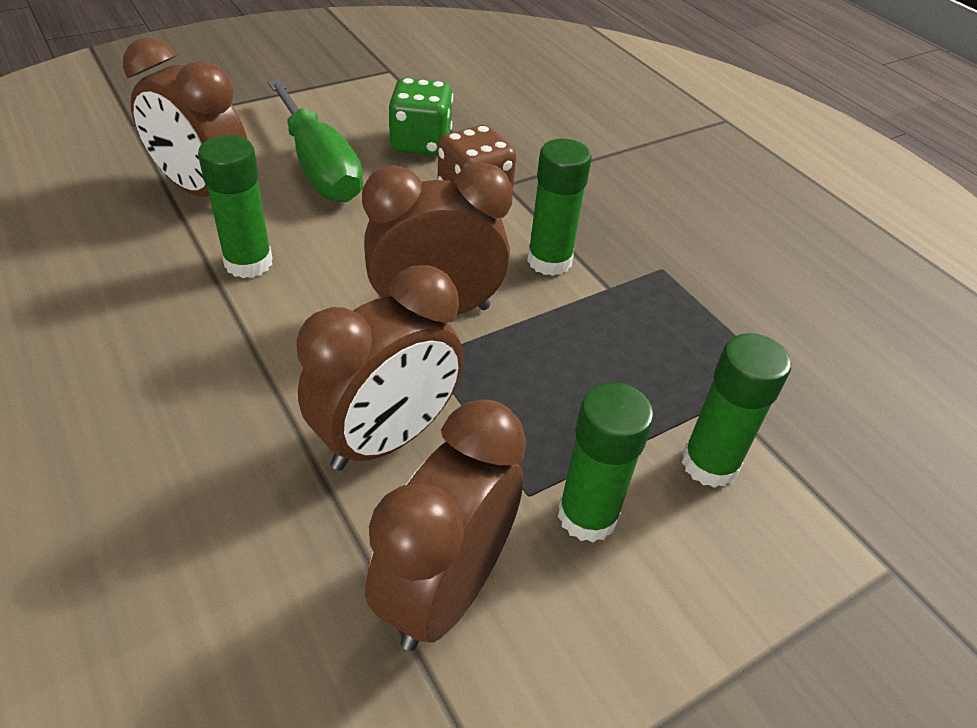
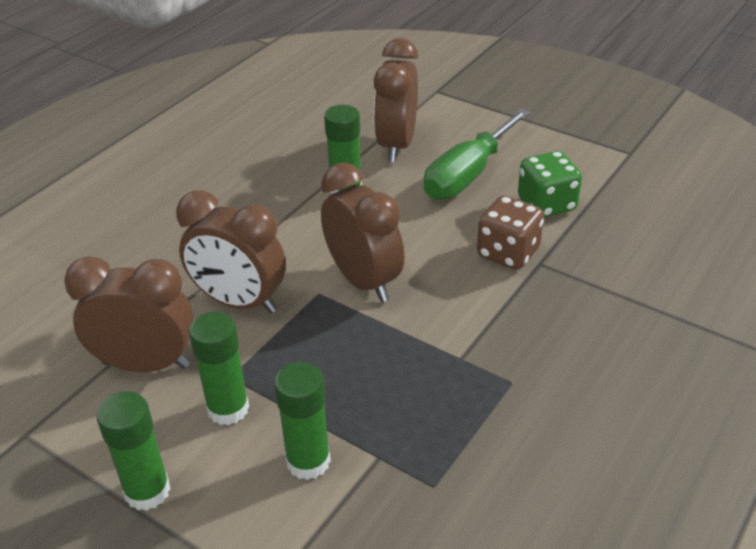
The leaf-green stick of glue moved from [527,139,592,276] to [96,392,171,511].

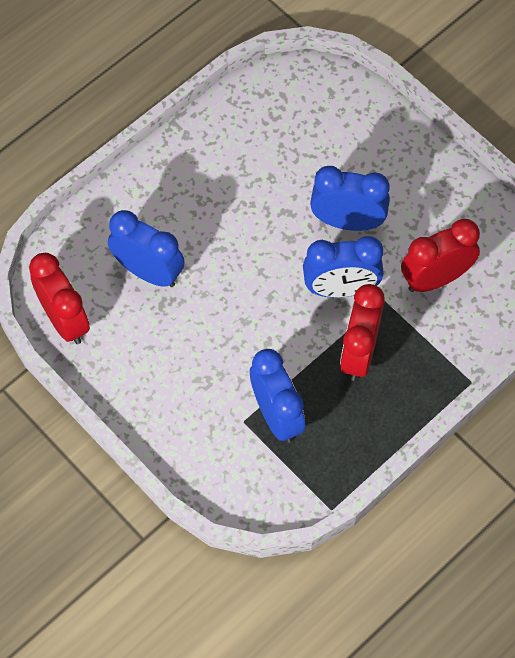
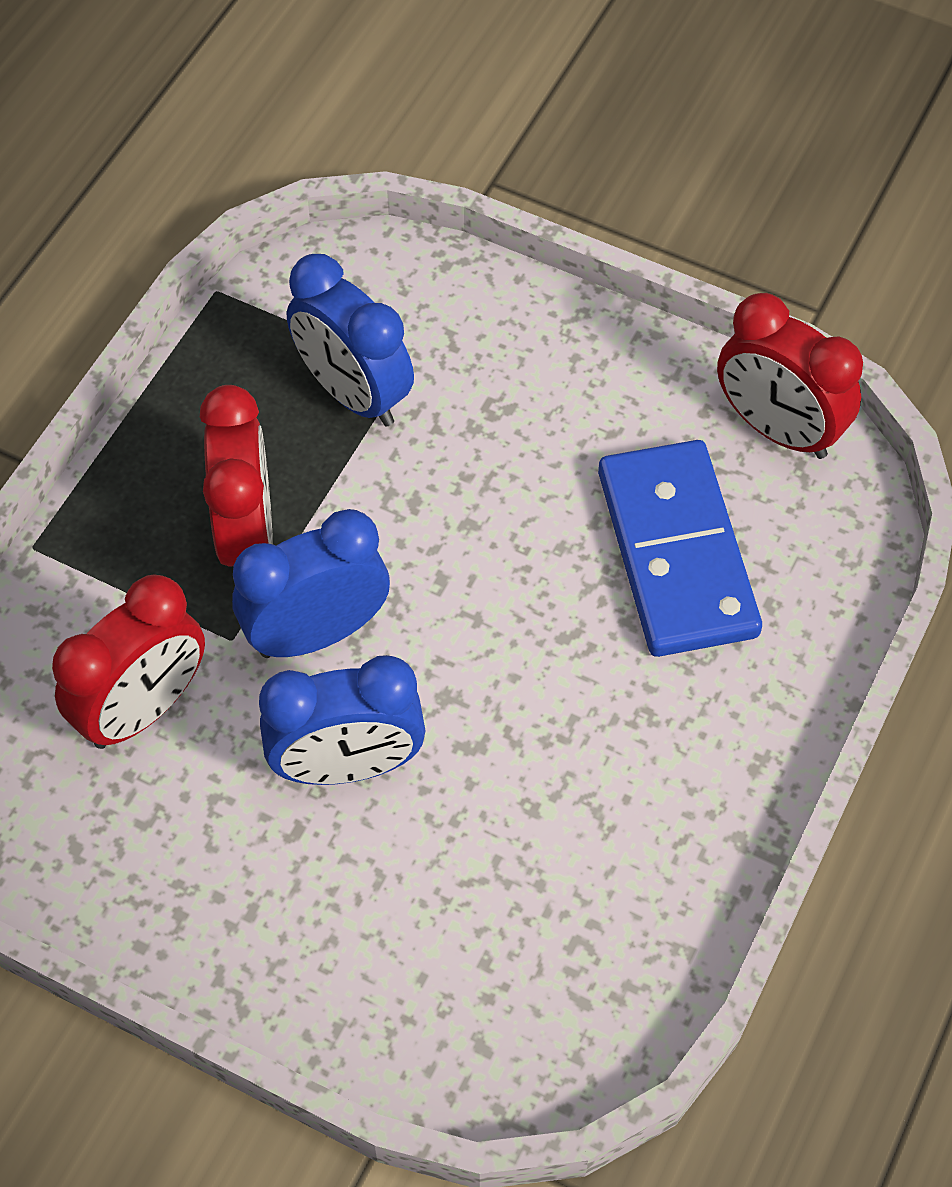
The cobalt alarm clock at [108,210,185,287] was replaced by the cobalt domino tile at [598,440,762,657].

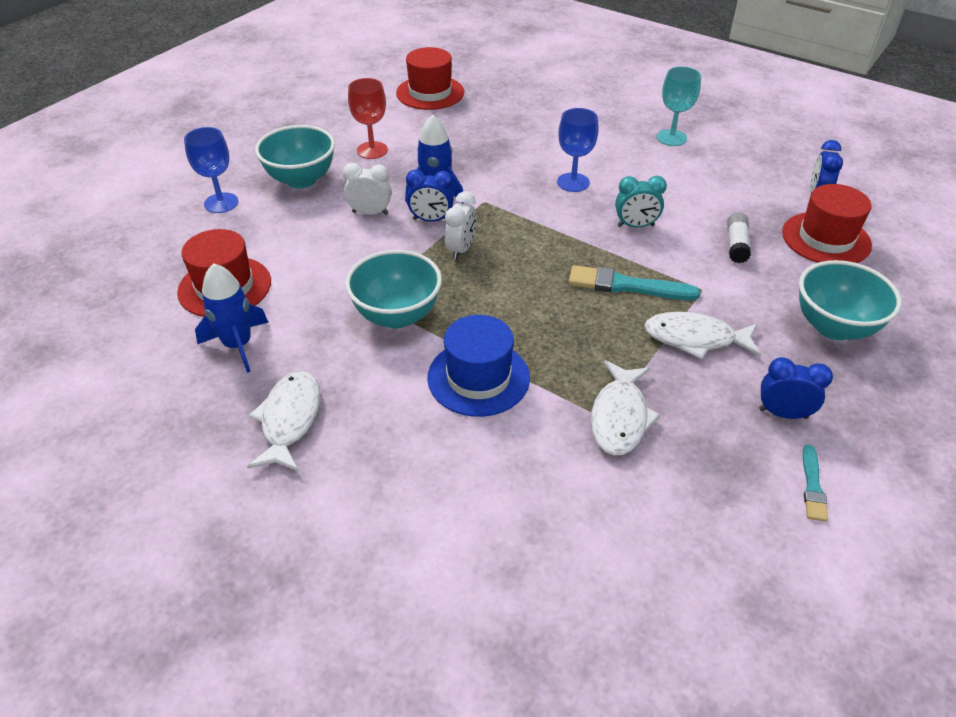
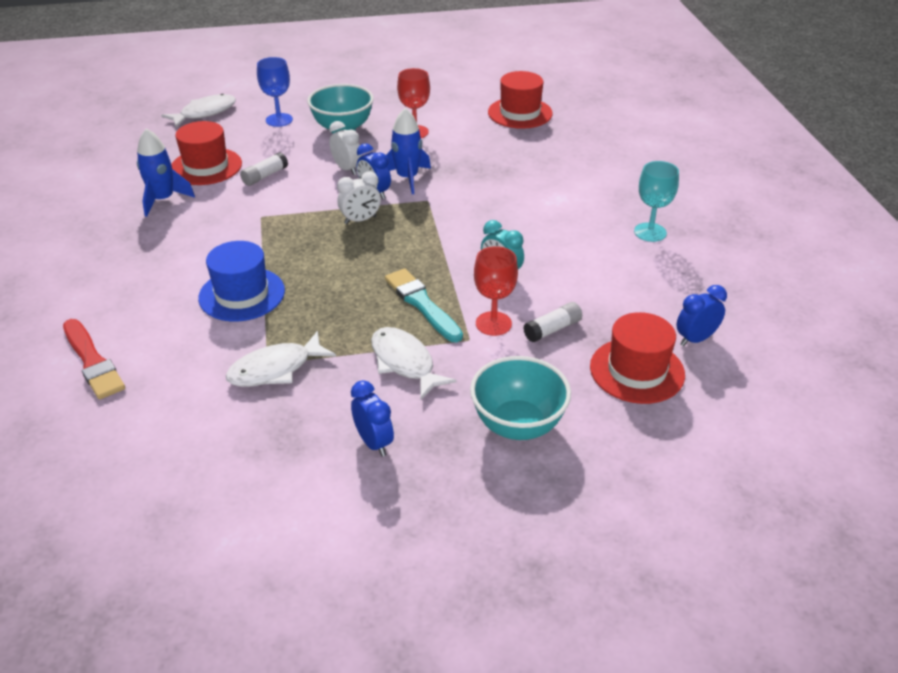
The pure white fish moved from [247,371,320,472] to [161,93,236,127]. The turquoise bowl at [345,250,442,329] disappeared. The cobalt chalice at [557,108,598,192] disappeared. The turquoise brush at [803,444,828,522] disappeared. The scarlet brush at [63,319,125,399] appeared. The pure white stick of glue at [240,152,288,186] appeared. The scarlet chalice at [474,246,518,336] appeared.

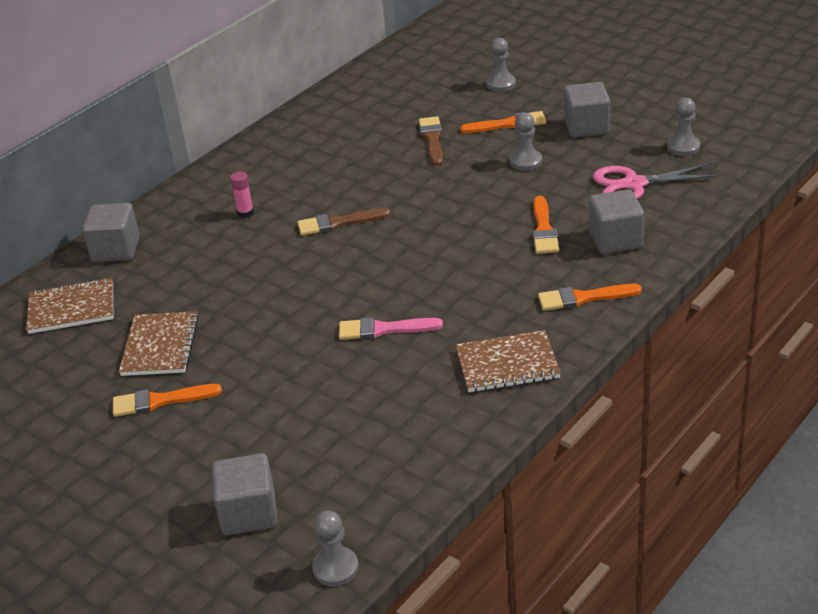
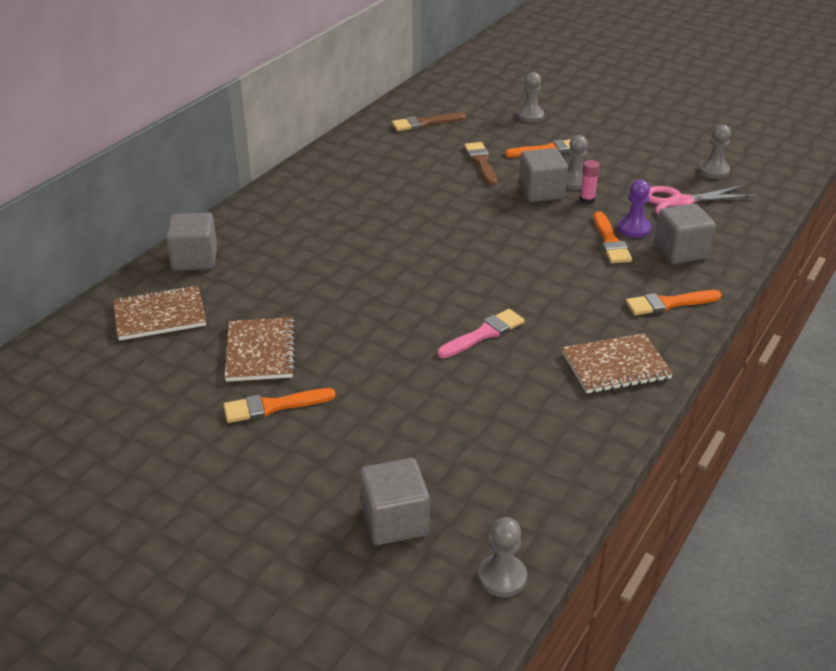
The rosy stick of glue moved from [230,172,254,218] to [580,160,600,204]. The brown brush moved from [297,208,391,236] to [392,113,466,131]. The rosy brush at [339,317,443,340] turned 150 degrees clockwise. The gray block moved from [564,82,610,138] to [519,148,568,202]. The violet pawn at [618,180,651,238] appeared.

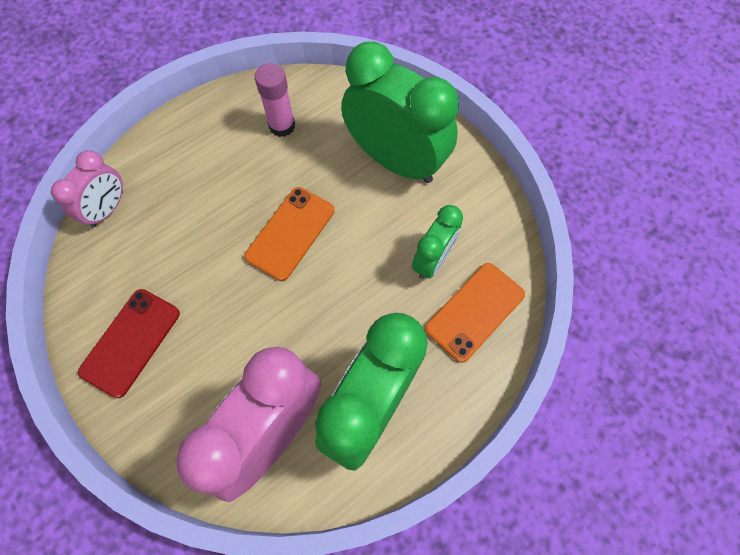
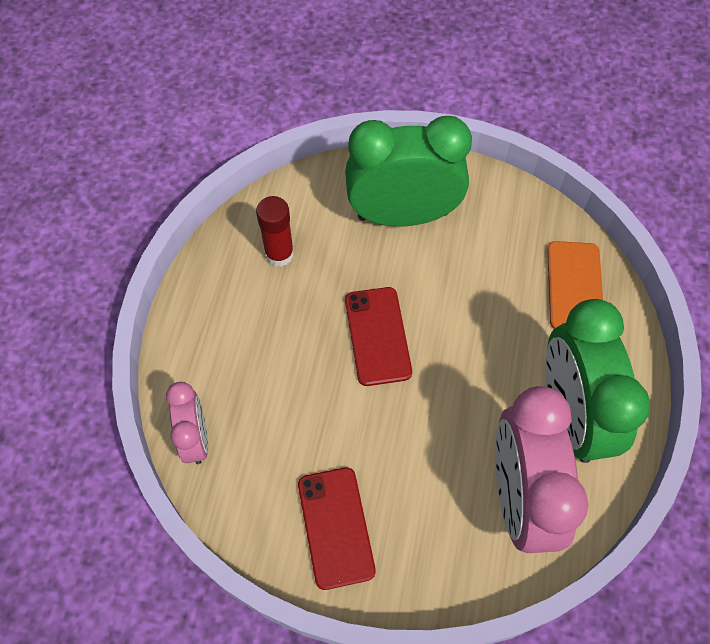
The orange smartphone at [244,187,334,281] became the scarlet smartphone at [345,287,412,386]. The rosy stick of glue at [255,63,295,137] became the scarlet stick of glue at [256,196,294,267]. The leaf-green alarm clock at [412,205,463,279] disappeared.

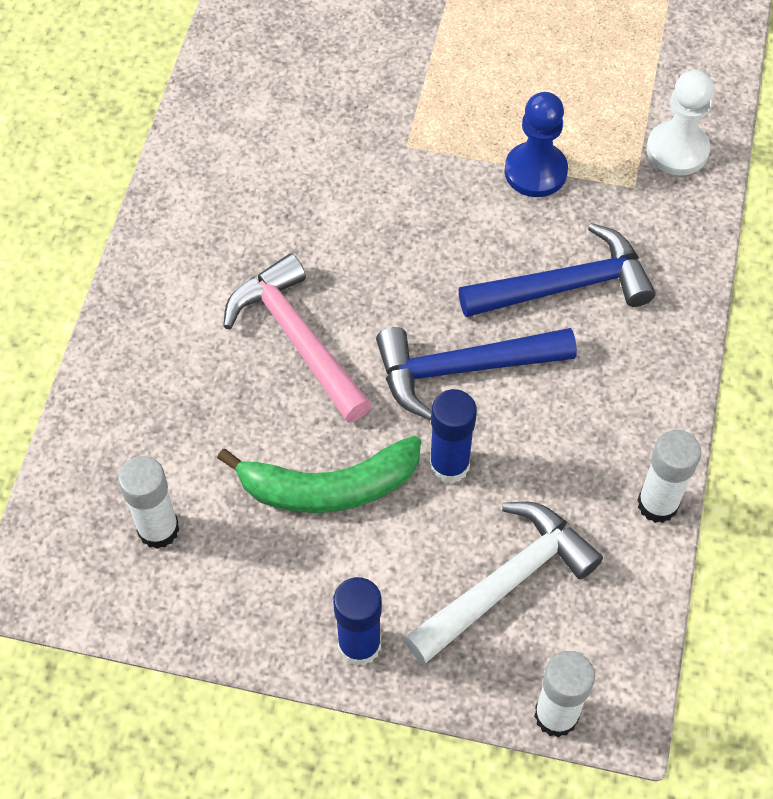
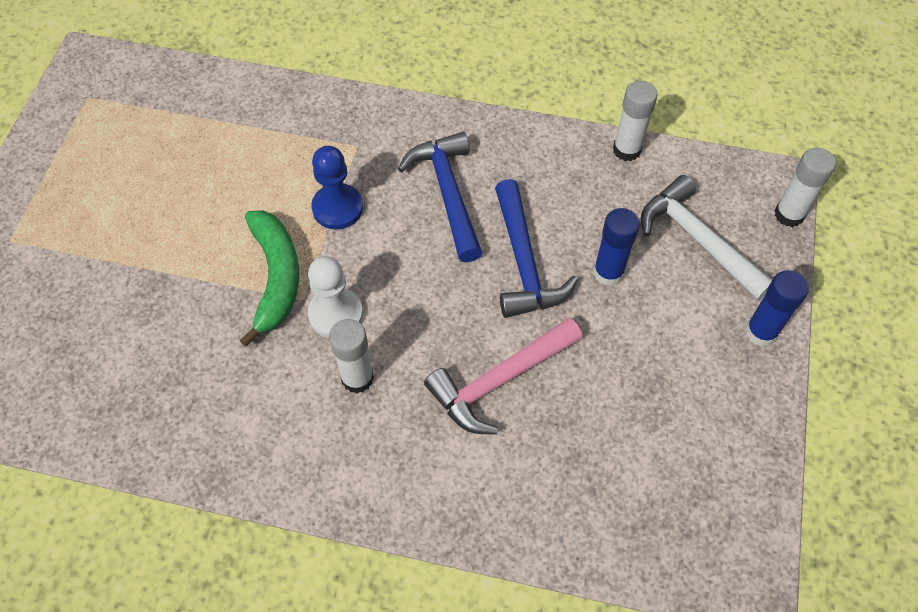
The pure white stick of glue moved from [118,456,179,549] to [329,319,374,393]. The leaf-green toy banana moved from [217,435,421,513] to [240,210,299,347]. The pure white pawn moved from [646,70,714,175] to [308,256,363,338].

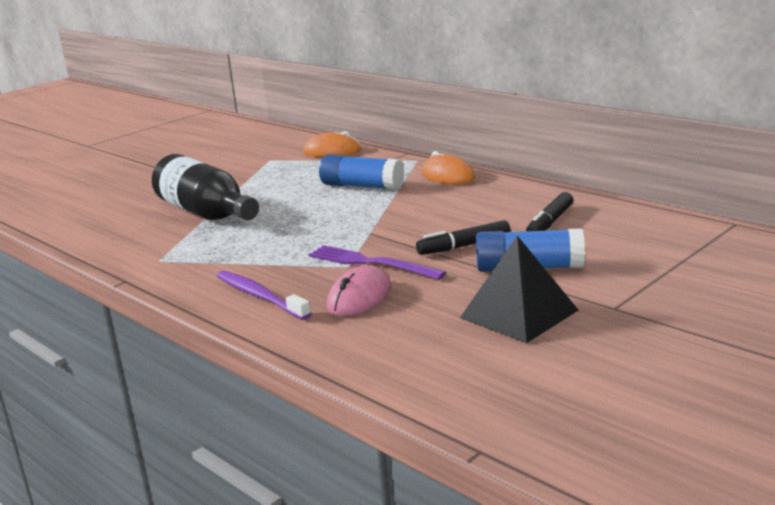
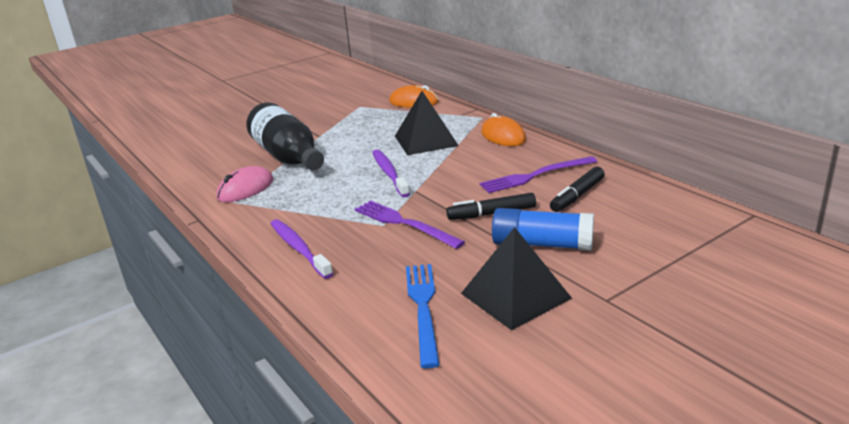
The cobalt stick of glue at [319,154,405,190] was replaced by the black pyramid at [395,91,459,155]. The rosy PC mouse moved from [327,265,392,316] to [216,166,273,202]. The violet tooth brush at [372,149,410,197] appeared. The cobalt fork at [406,264,440,368] appeared. The violet fork at [479,156,597,193] appeared.

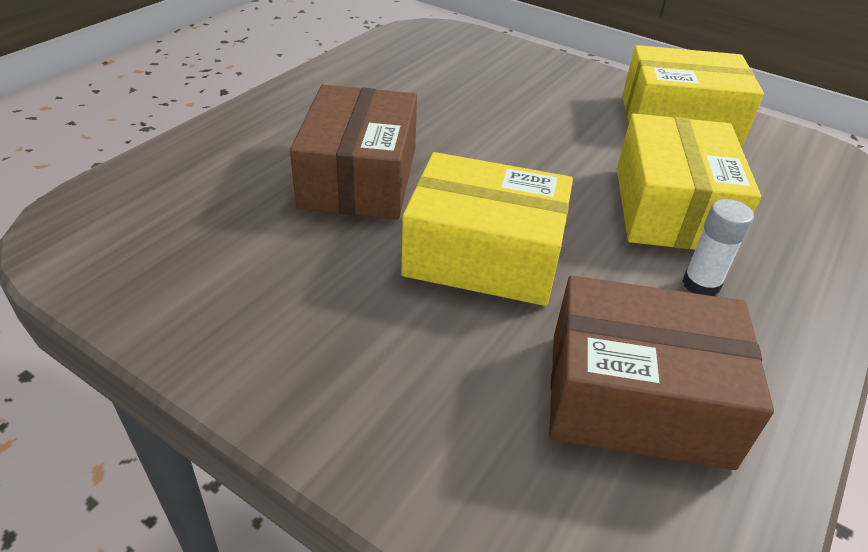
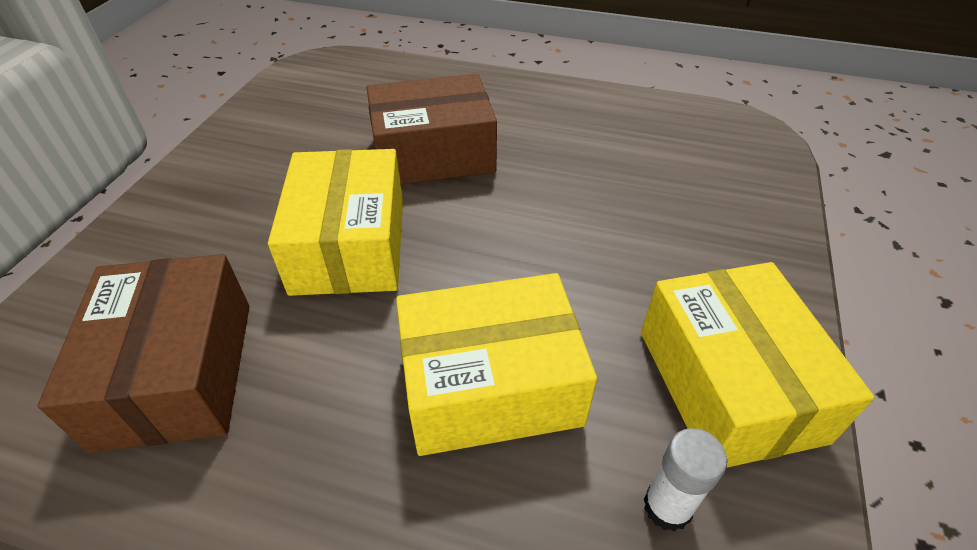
The pure white stick of glue moved from [682,199,754,296] to [644,428,727,531].

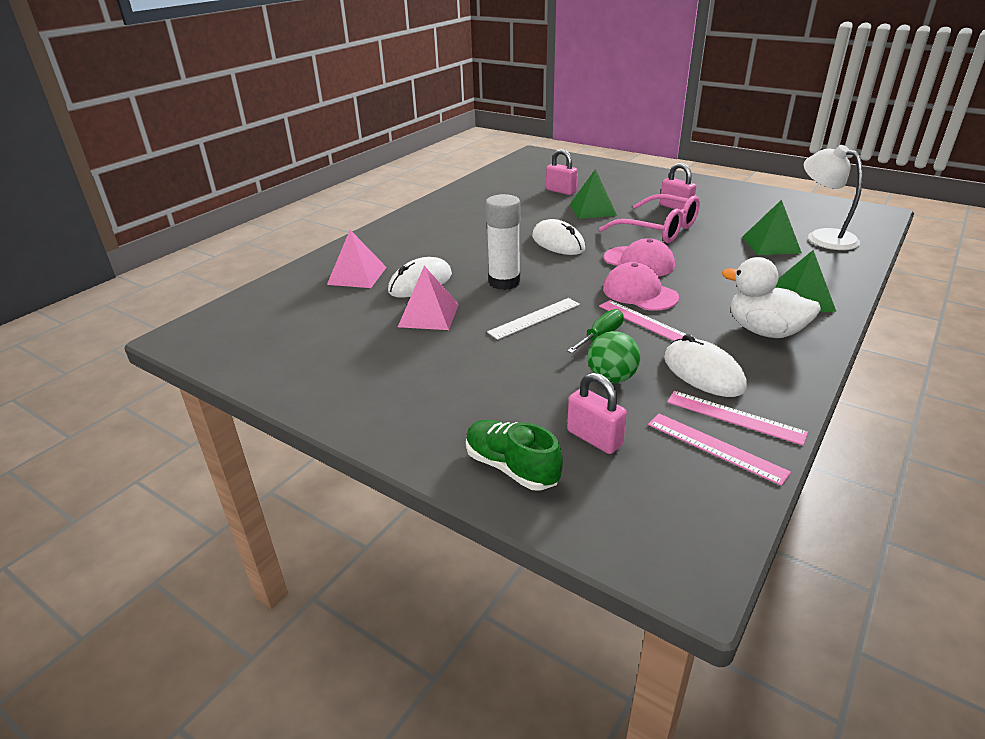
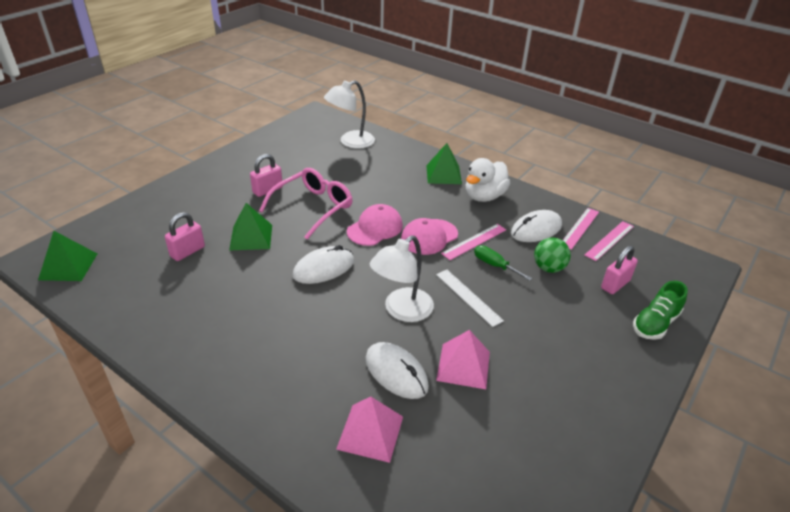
The pure white stick of glue at [485,194,521,290] was replaced by the pure white reading lamp at [370,235,434,322]. The leaf-green pyramid moved from [742,200,802,255] to [38,231,97,281].

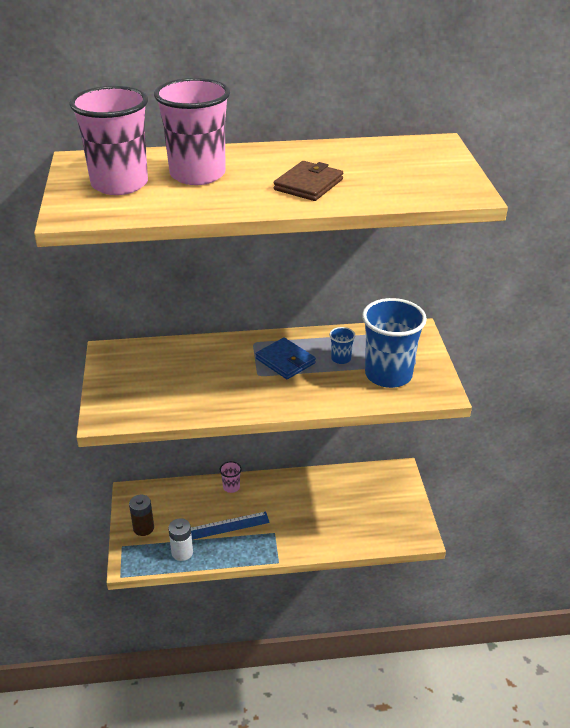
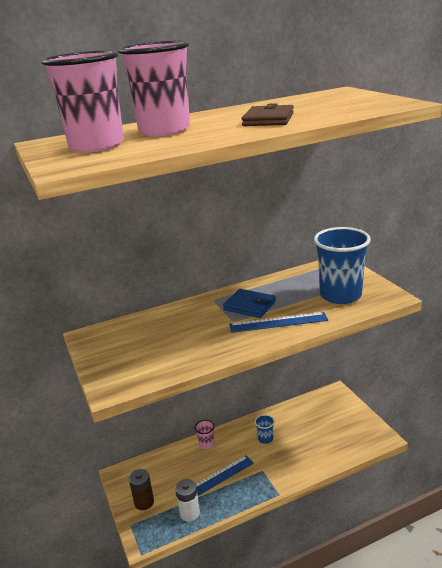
The cobalt cup moved from [329,327,355,364] to [255,415,275,444]. The cobalt straightedge at [229,312,328,333] appeared.

